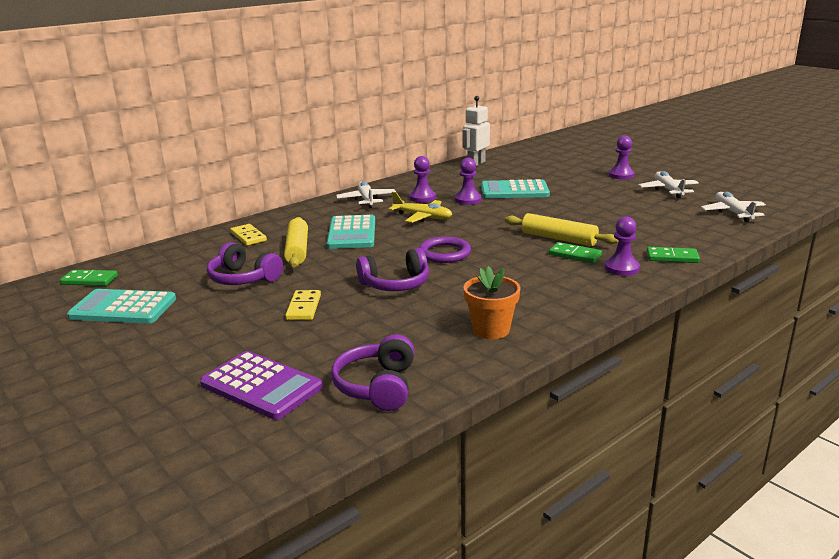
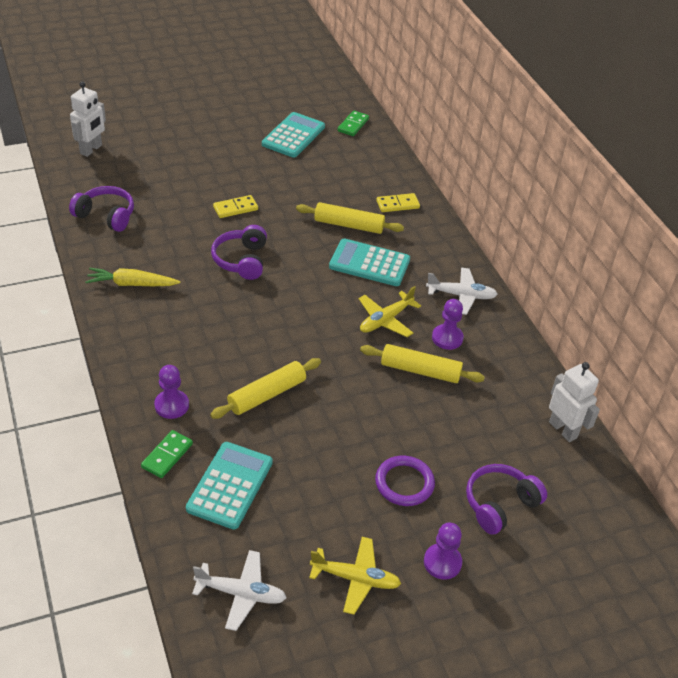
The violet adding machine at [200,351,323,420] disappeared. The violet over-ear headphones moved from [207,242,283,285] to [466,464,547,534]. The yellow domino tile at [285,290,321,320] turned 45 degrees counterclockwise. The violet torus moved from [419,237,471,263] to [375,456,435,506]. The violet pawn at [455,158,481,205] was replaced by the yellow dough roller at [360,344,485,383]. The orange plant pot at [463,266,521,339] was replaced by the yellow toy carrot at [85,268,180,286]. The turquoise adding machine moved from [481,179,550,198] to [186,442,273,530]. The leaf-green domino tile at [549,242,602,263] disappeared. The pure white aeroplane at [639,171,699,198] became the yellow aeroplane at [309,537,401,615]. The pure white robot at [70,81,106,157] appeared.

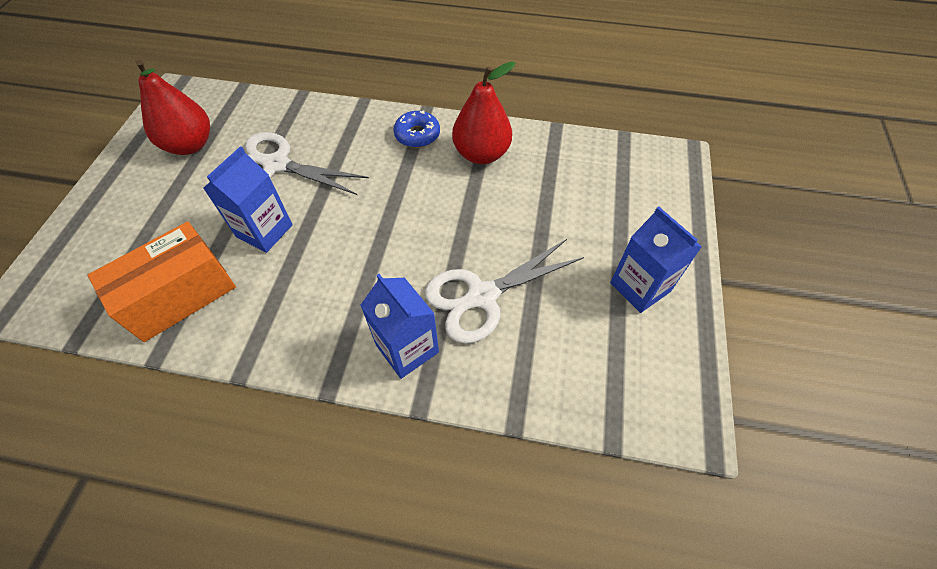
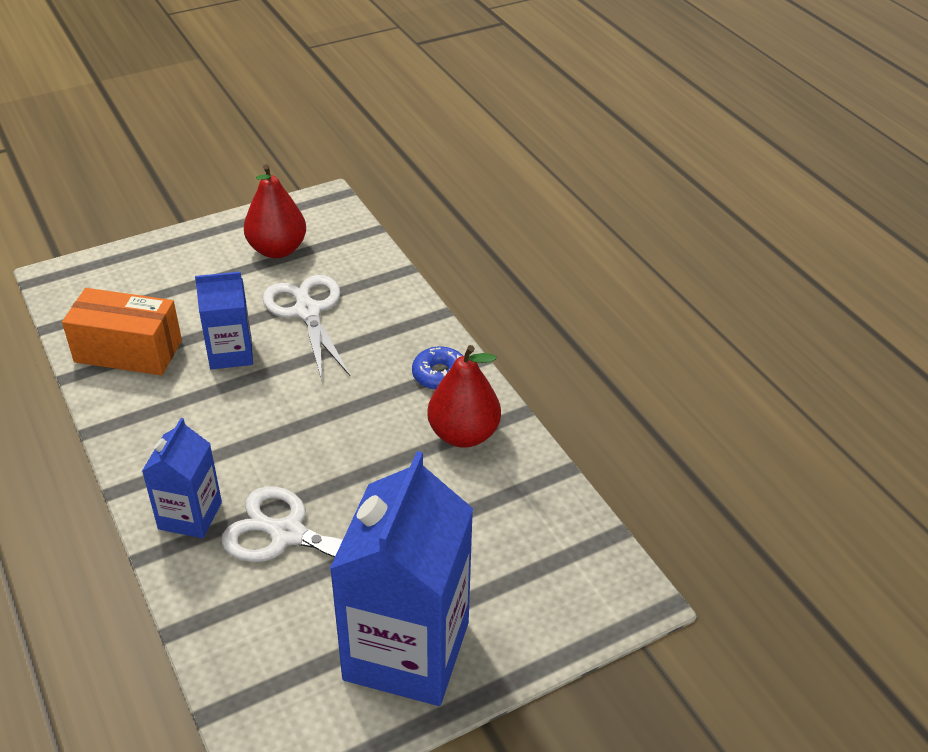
The cobalt carton at [610,206,702,313] changed to 1.88 times the size.

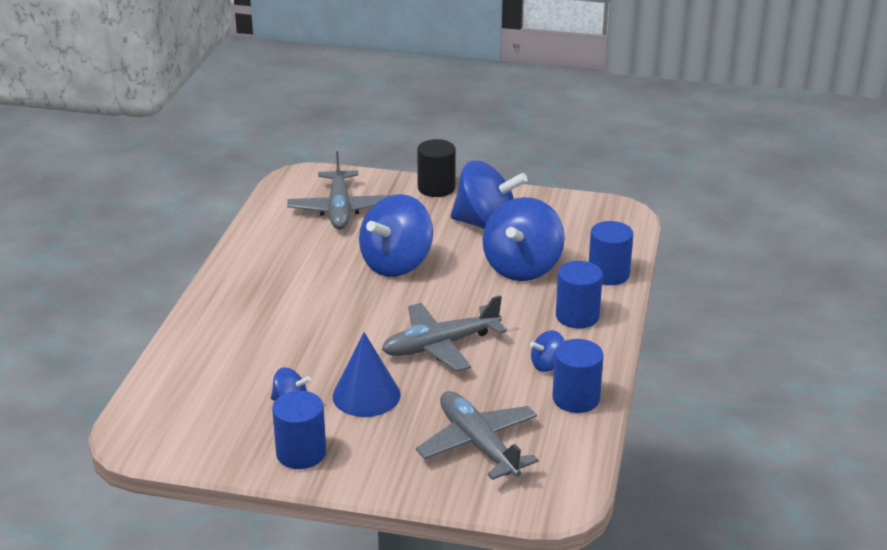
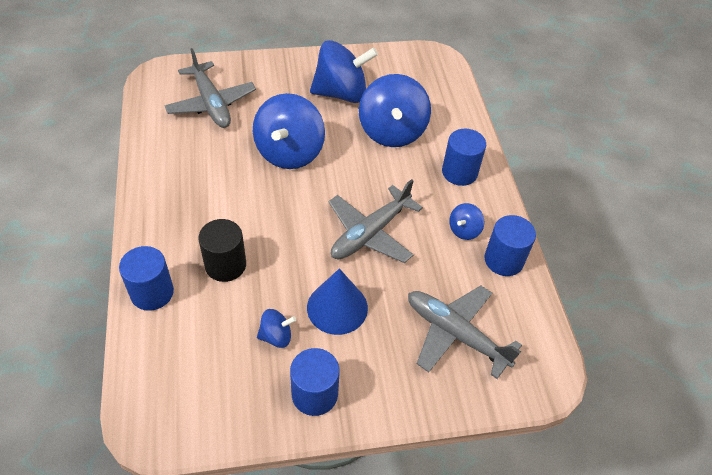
The black cylinder moved from [417,139,456,197] to [198,219,246,282]. The cobalt cylinder moved from [589,221,633,285] to [119,246,174,311].

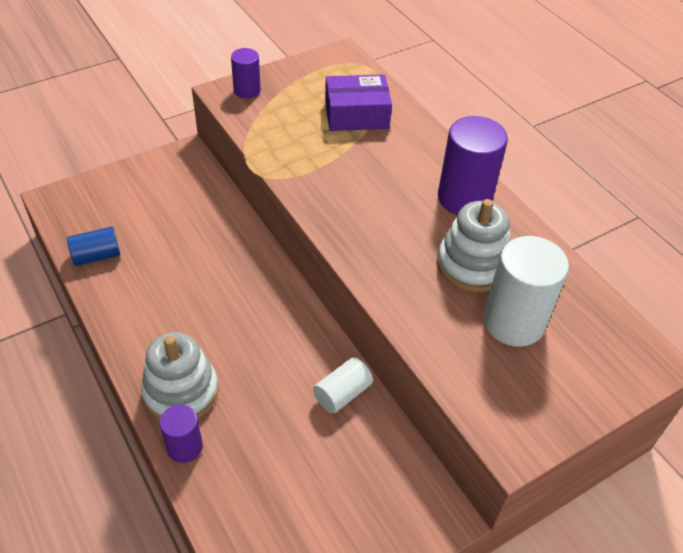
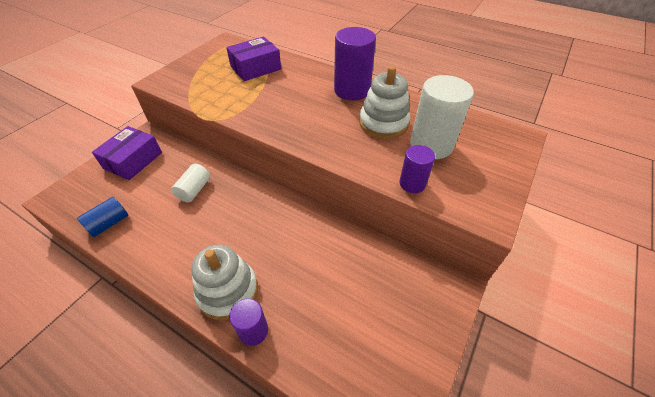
The violet cylinder moved from [231,48,261,99] to [399,145,435,193]. The pure white cylinder moved from [313,357,373,414] to [171,164,210,202]. The violet box at [92,126,162,180] appeared.

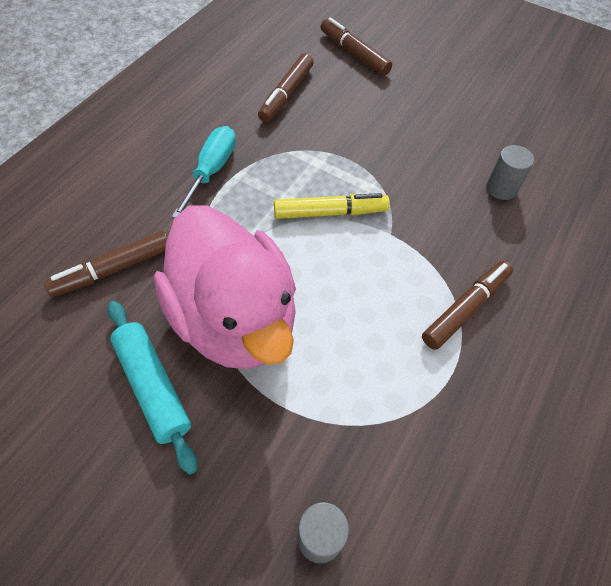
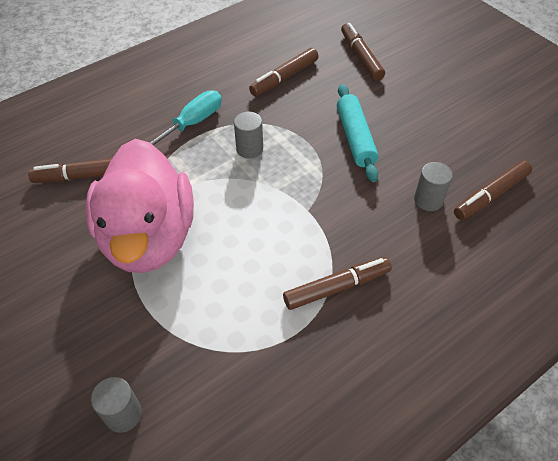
The turquoise dough roller moved from [108,301,197,475] to [337,84,378,182]. The yellow marker pen at [274,193,390,219] disappeared. The gray cylinder at [234,112,263,159] appeared. The brown marker pen at [454,160,532,220] appeared.

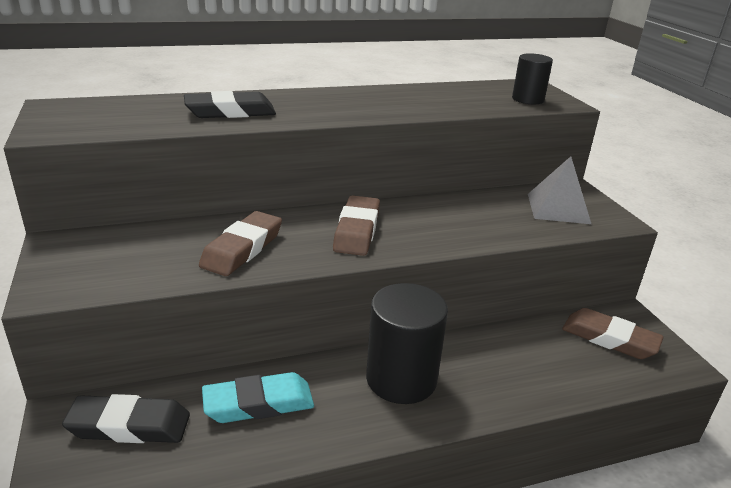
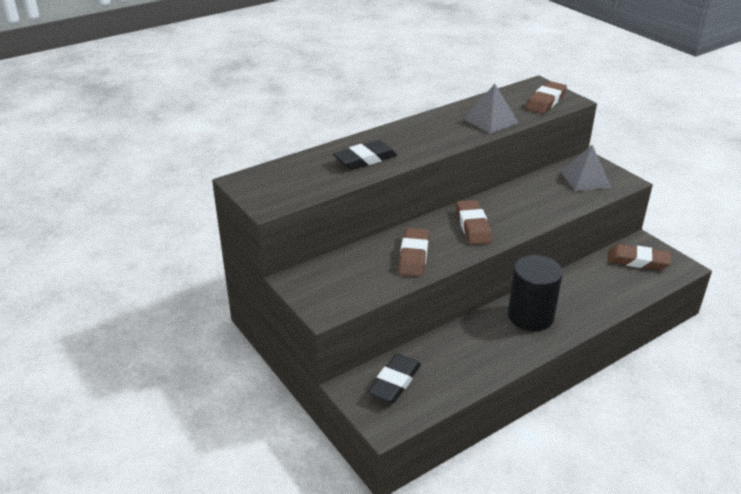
The black eraser at [62,394,190,443] turned 45 degrees counterclockwise. The turquoise eraser at [202,372,314,423] disappeared. The black cylinder at [512,53,553,105] was replaced by the brown eraser at [526,81,567,114]. The gray pyramid at [464,84,519,134] appeared.

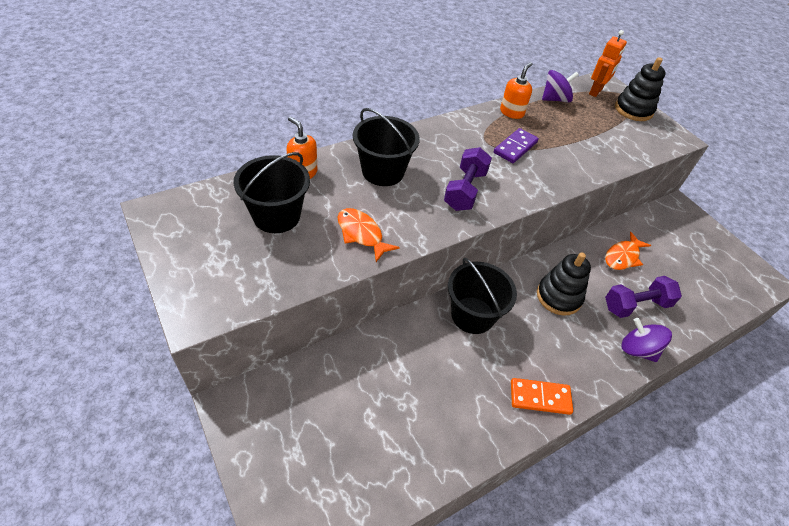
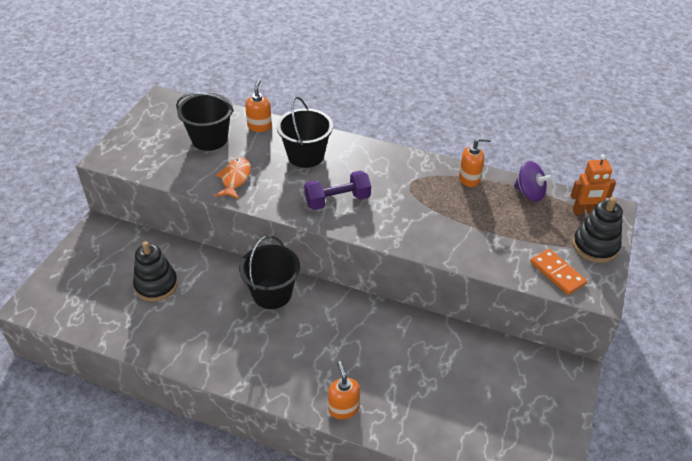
The violet domino tile at [494,128,539,163] disappeared. The orange domino tile moved from [511,378,573,415] to [530,249,587,295]. The black ring stacker moved from [537,252,591,316] to [133,241,178,302]. The orange fish at [605,232,651,270] disappeared. The violet hand weight at [605,276,682,318] disappeared. The violet spinning top at [621,318,672,362] was replaced by the orange soap pump at [328,361,360,419].

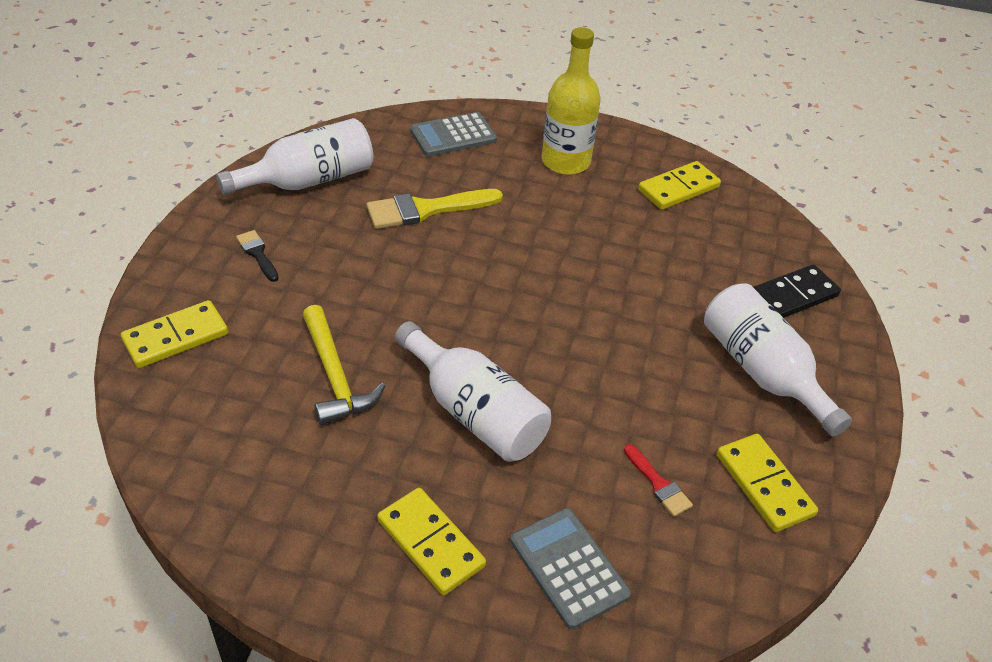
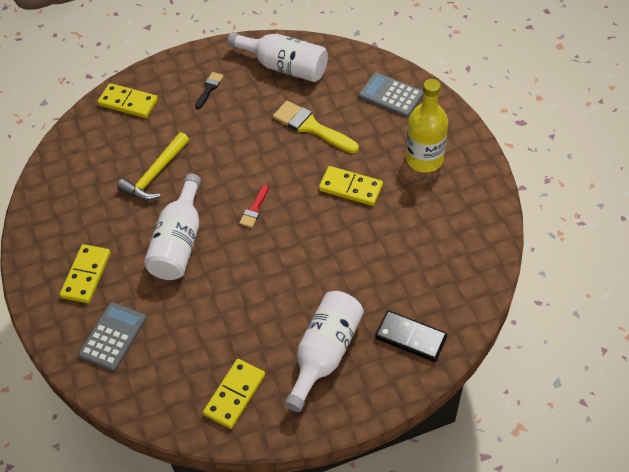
The scarlet brush moved from [624,444,693,517] to [239,185,269,228]. The yellow domino tile moved from [638,161,721,210] to [319,166,383,206].

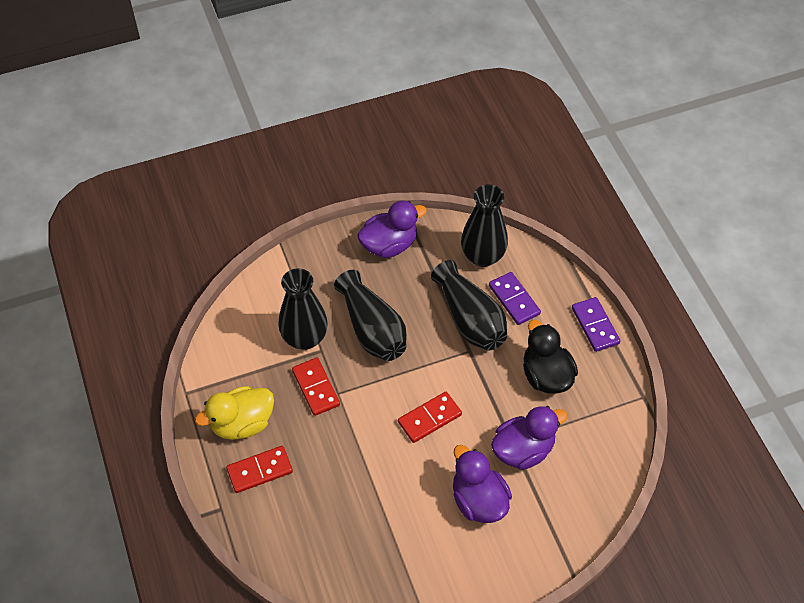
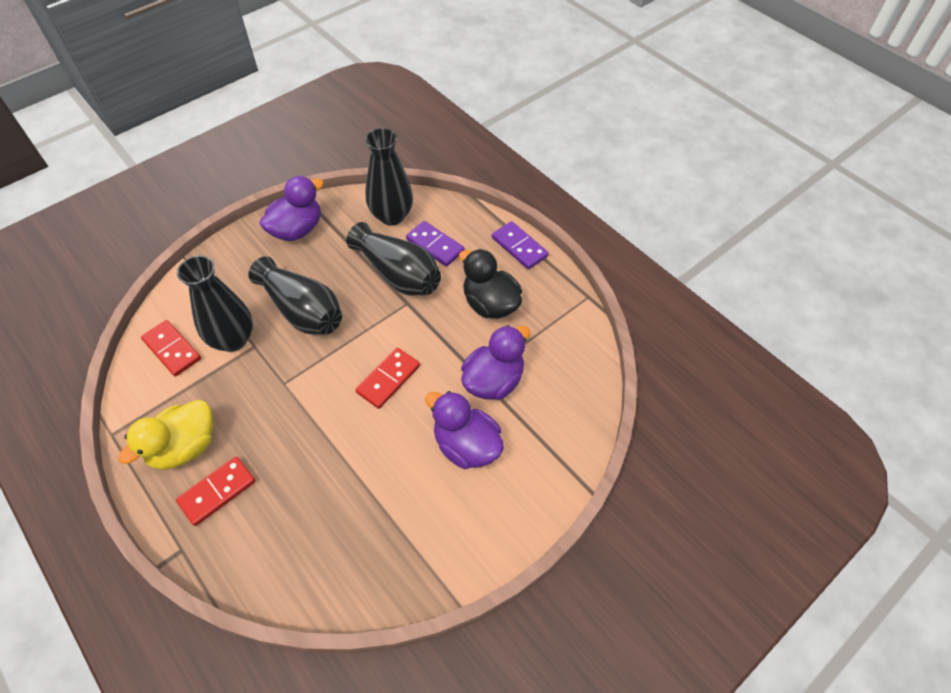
The scarlet domino tile moved from [292,358,340,416] to [141,320,201,377].

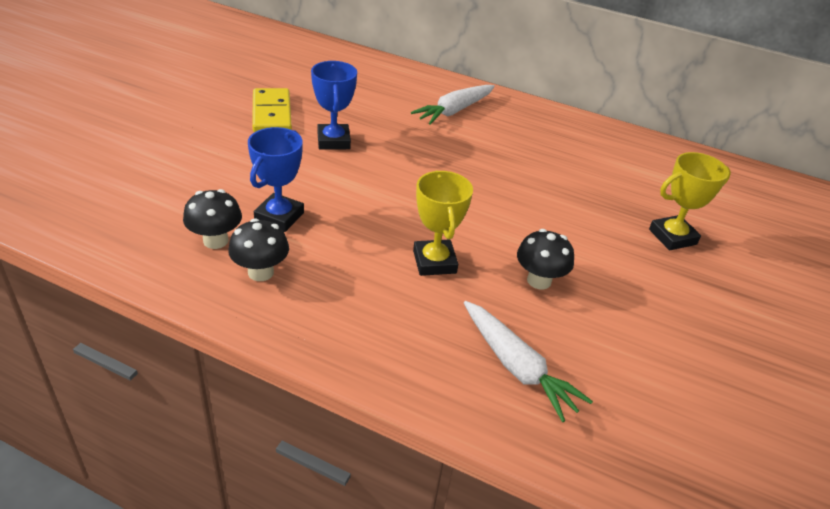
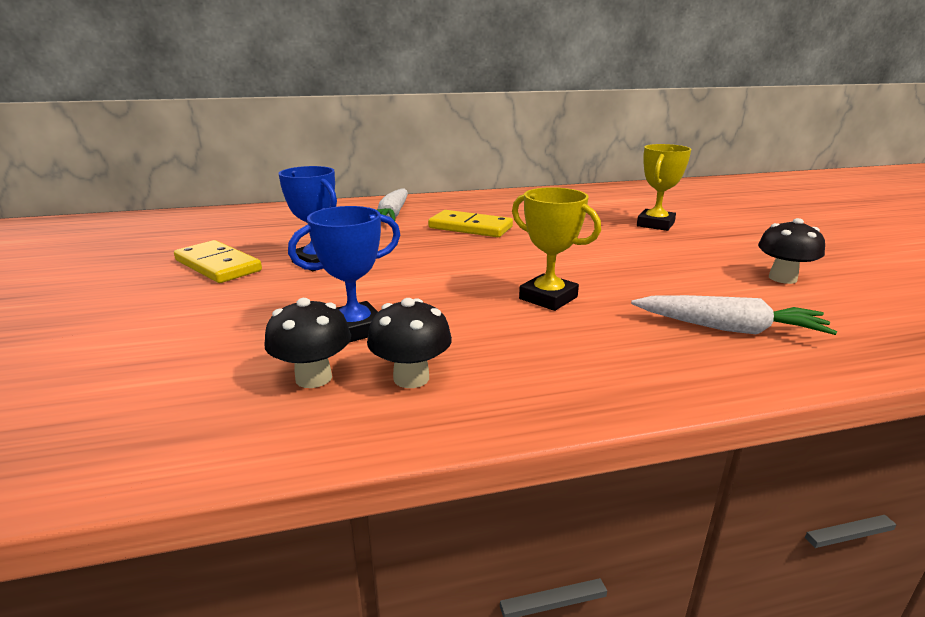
The cobalt prize cup at [248,127,304,232] turned 75 degrees clockwise. The black mushroom moved from [517,229,574,289] to [758,218,825,284]. The yellow domino tile at [428,210,513,237] appeared.

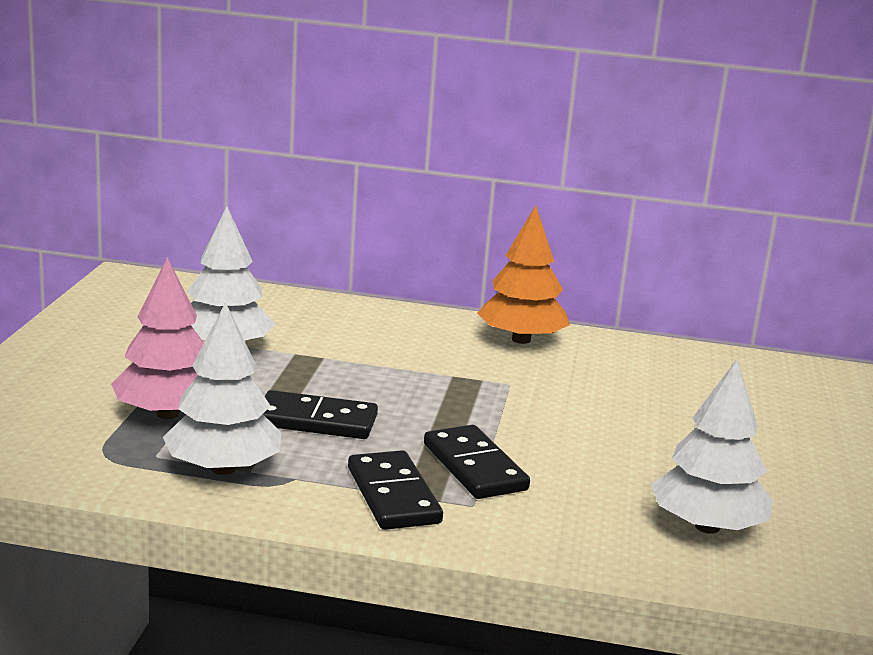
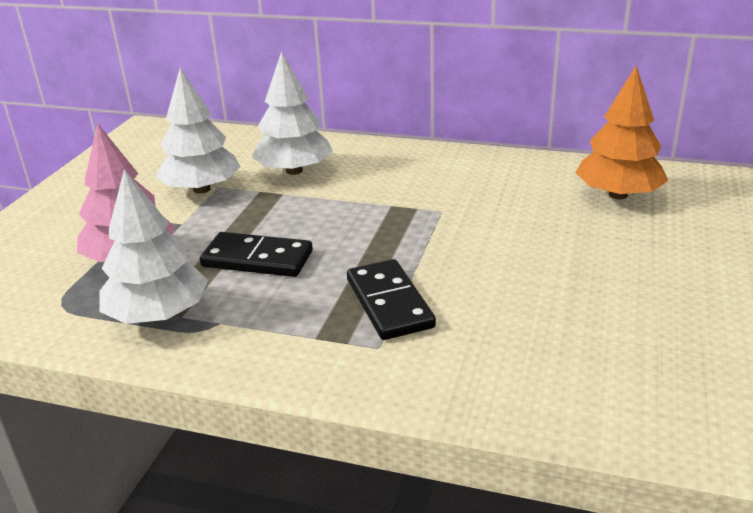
The black domino tile at [348,450,443,530] disappeared. The orange fir tree moved from [477,206,570,344] to [575,66,668,200]. The pure white fir tree moved from [651,359,773,534] to [251,51,333,175].

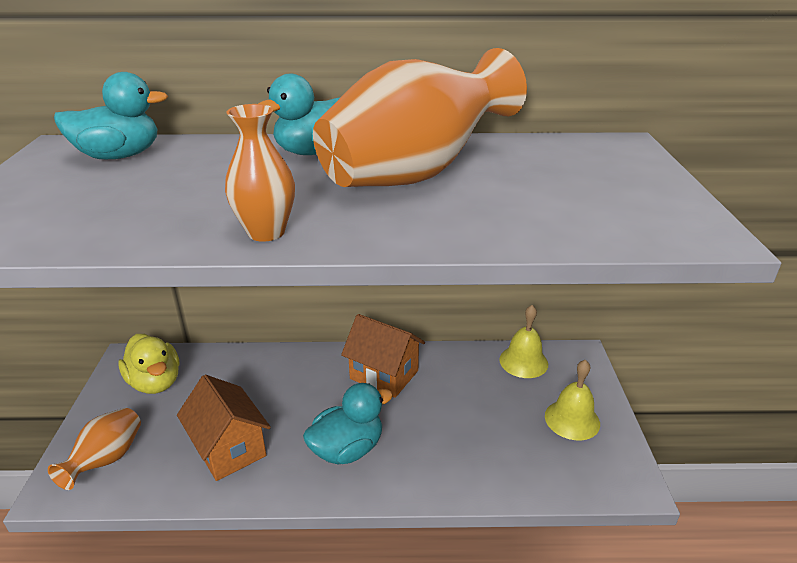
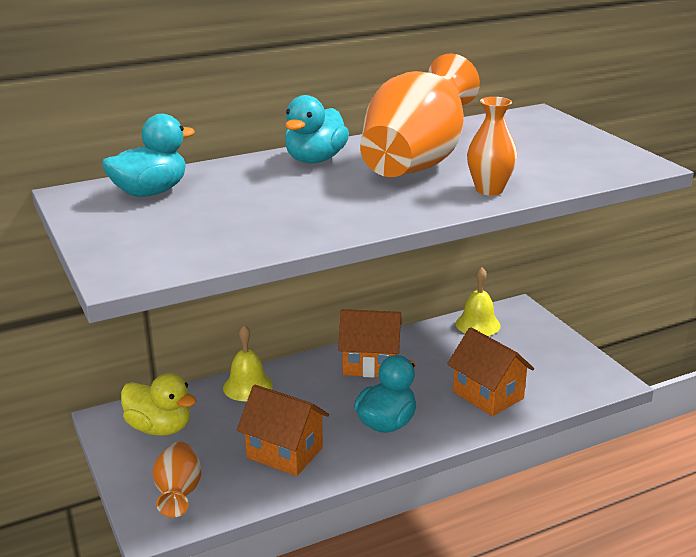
The orange vase moved from [225,104,295,242] to [467,97,517,195]. The yellow hand bell moved from [545,360,600,440] to [223,325,273,401]. The orange house at [447,327,534,416] appeared.

